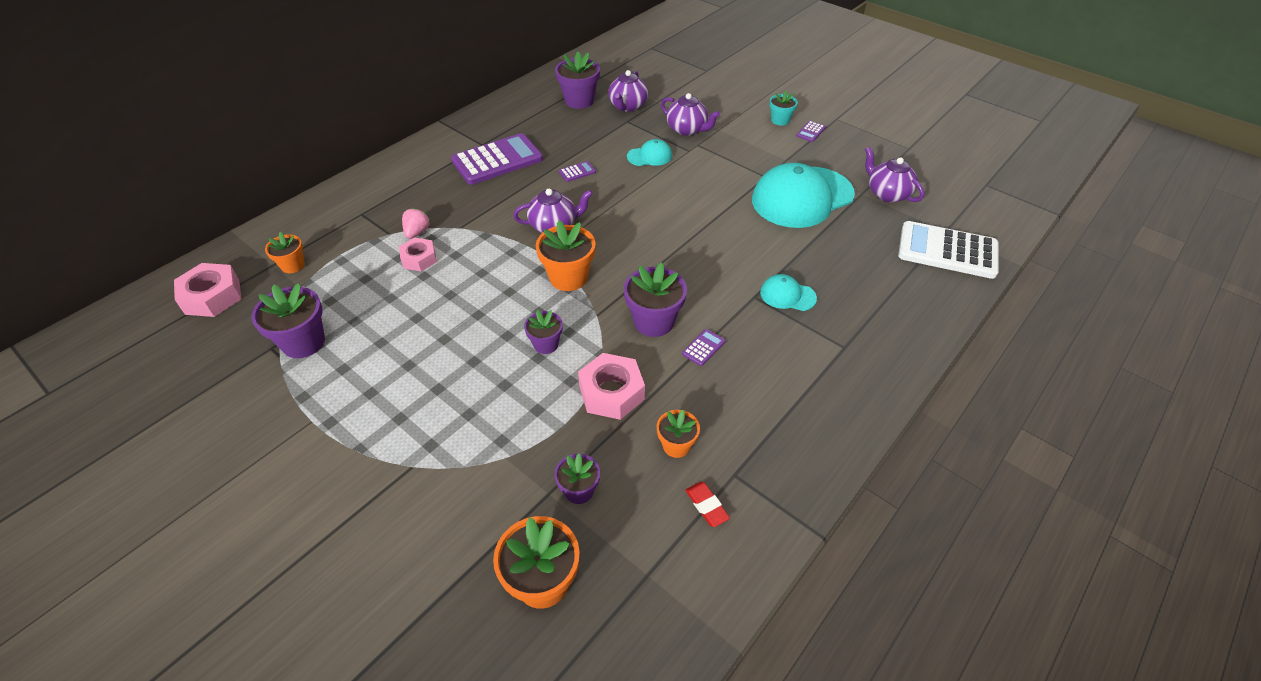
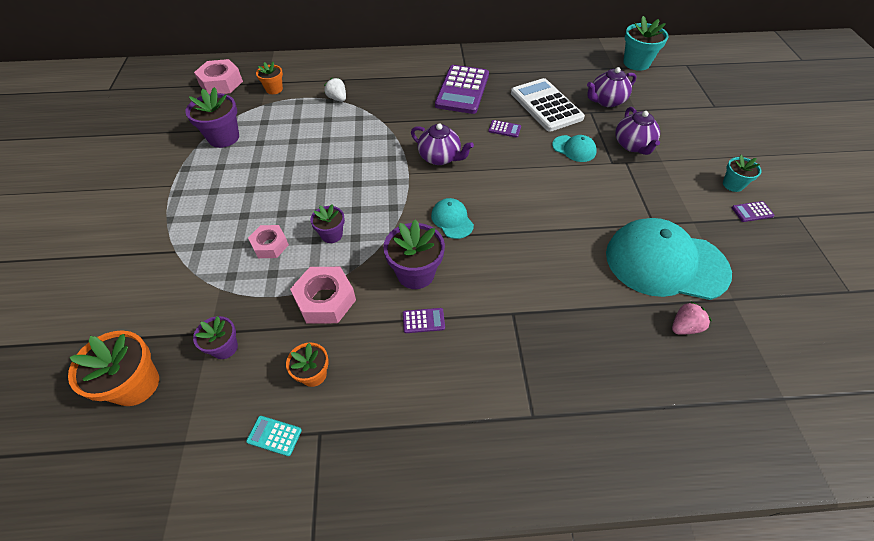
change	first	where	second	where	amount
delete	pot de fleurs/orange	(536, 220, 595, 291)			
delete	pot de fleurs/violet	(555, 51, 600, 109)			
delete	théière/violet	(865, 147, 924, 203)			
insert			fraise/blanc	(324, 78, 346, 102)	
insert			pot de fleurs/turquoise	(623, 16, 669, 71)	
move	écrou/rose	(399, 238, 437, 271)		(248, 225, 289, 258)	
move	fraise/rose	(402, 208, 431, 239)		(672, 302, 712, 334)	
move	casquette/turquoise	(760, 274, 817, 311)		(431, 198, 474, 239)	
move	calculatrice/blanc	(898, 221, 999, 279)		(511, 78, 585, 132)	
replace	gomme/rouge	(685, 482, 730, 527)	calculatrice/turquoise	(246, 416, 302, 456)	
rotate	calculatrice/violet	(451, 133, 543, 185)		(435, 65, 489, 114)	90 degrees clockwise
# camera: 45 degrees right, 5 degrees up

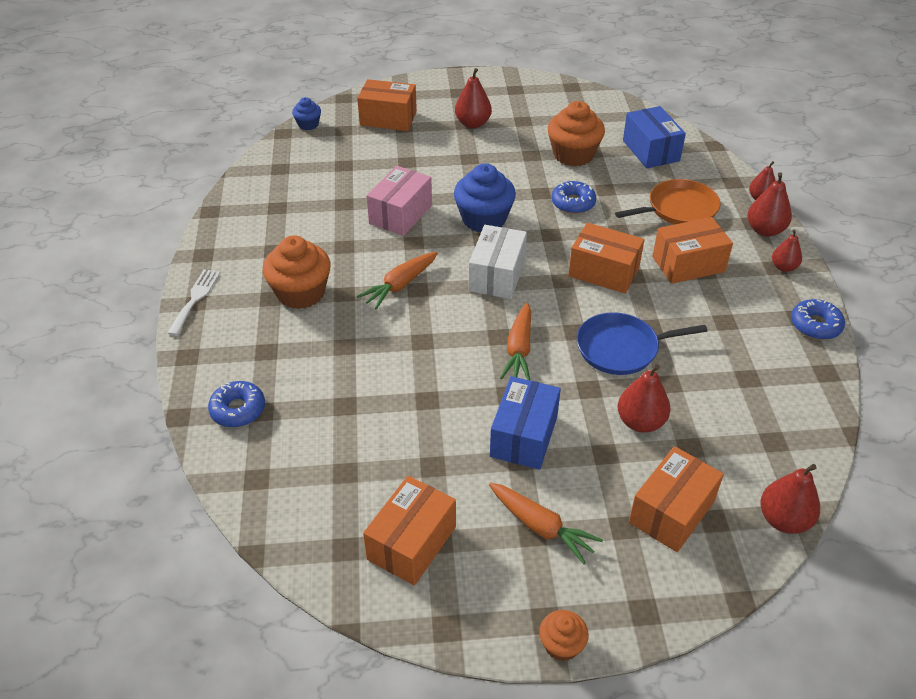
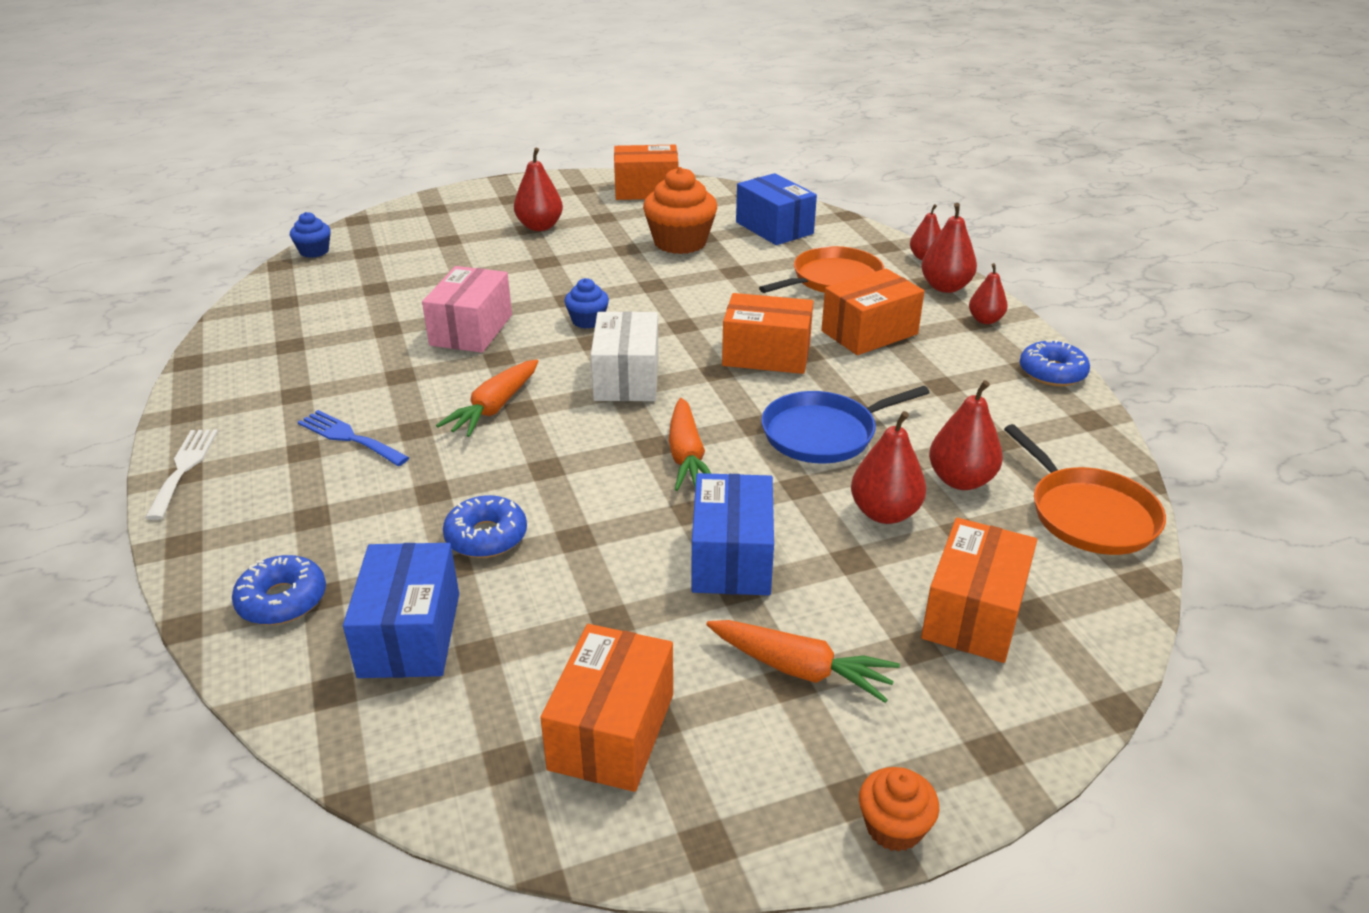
change	first	where	second	where	amount
insert			boîte/bleu	(343, 543, 459, 678)	
insert			poêle/orange	(1004, 424, 1166, 555)	
move	boîte/orange	(357, 79, 417, 131)		(614, 145, 678, 200)	
move	beignet/bleu	(551, 181, 596, 214)		(443, 495, 527, 558)	
move	poire/rouge	(760, 464, 820, 534)		(929, 380, 1003, 490)	
replace	muffin/orange	(263, 235, 331, 309)	fourchette/bleu	(298, 410, 410, 466)	
resize	muffin/bleu	(454, 163, 516, 232)		(565, 278, 609, 329)	x0.53
# camera: 15 degrees left, 10 degrees down

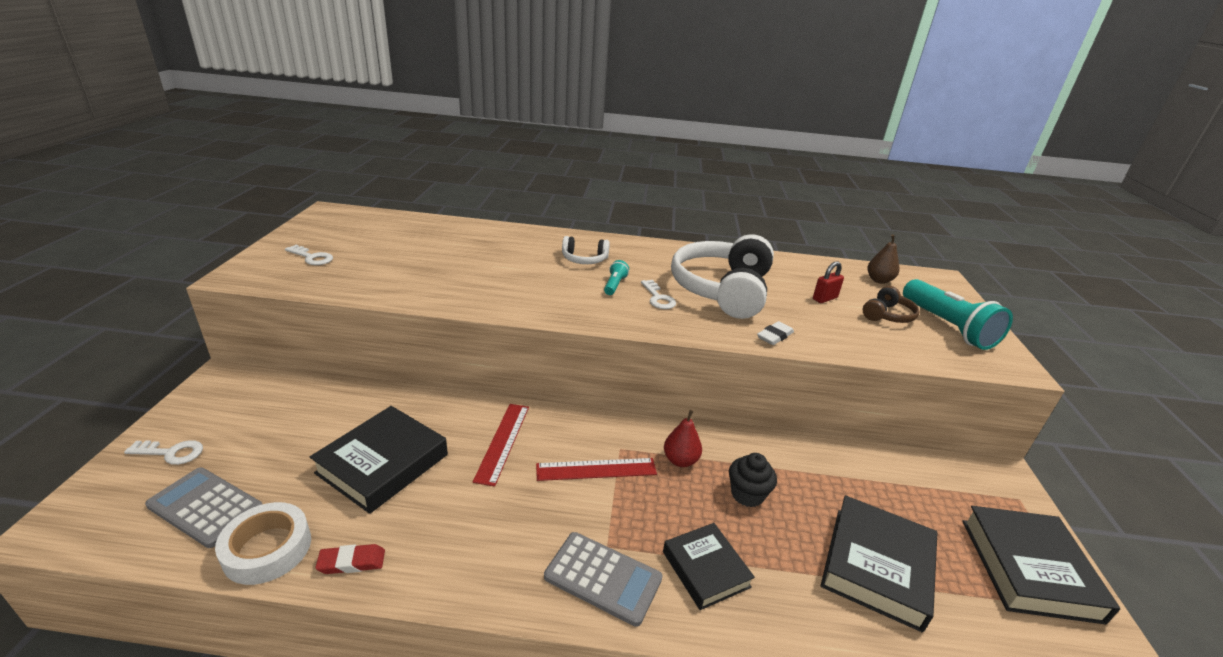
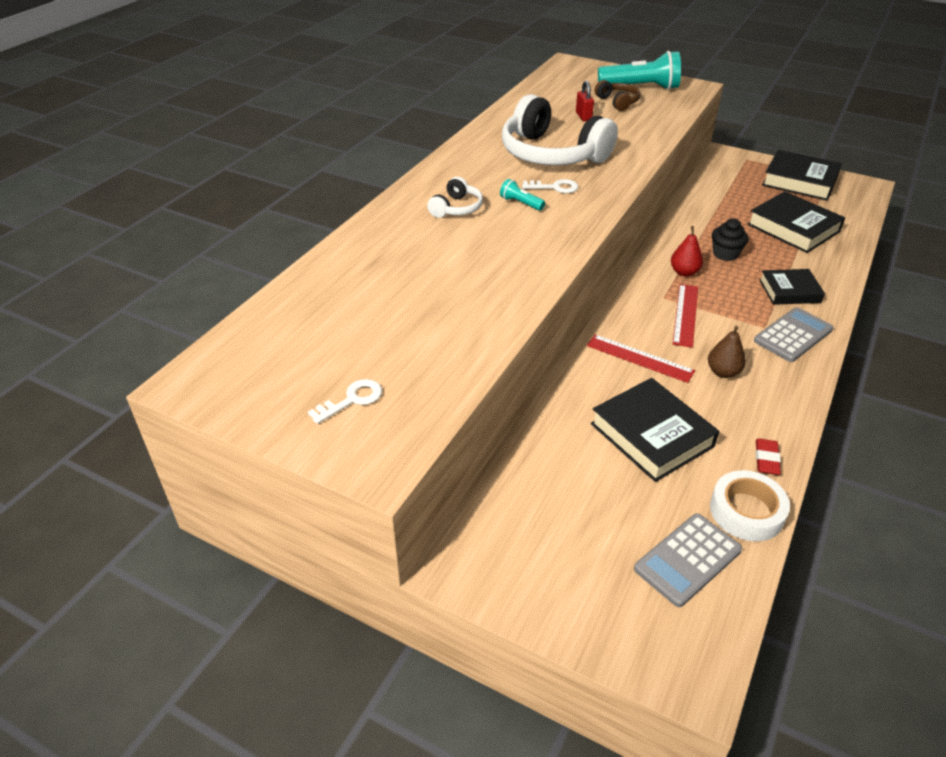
change	first	where	second	where	amount
delete	clé/blanc	(124, 440, 203, 465)			
delete	gomme/blanc	(757, 321, 794, 345)			
move	poire/marron	(867, 234, 899, 284)		(708, 326, 746, 378)	
# camera: 65 degrees left, 10 degrees up

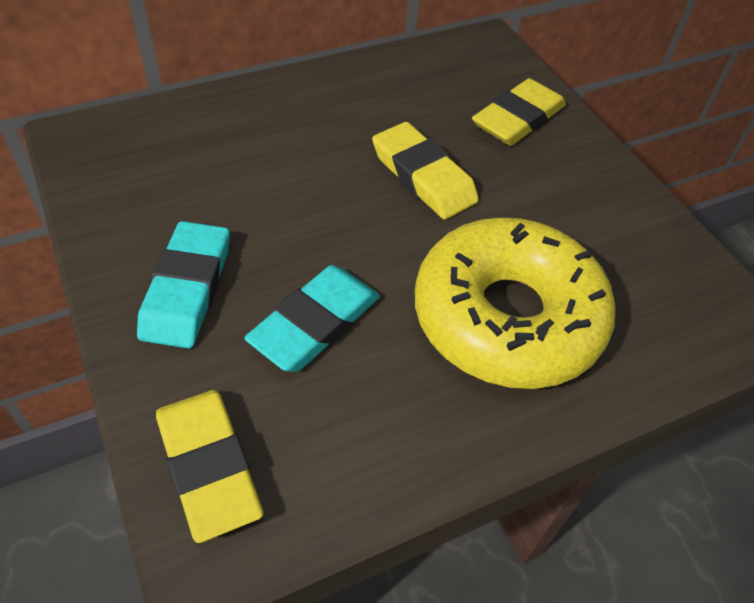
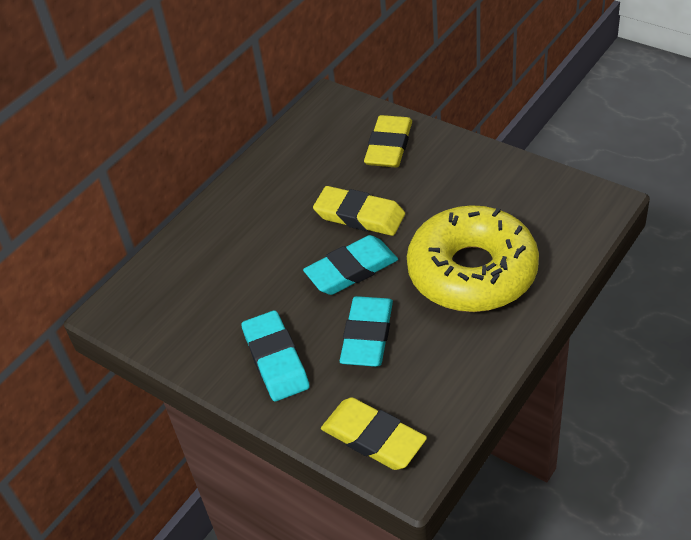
change	first	where	second	where	amount
insert			gomme/turquoise	(303, 235, 398, 295)	
# camera: 20 degrees left, 5 degrees down

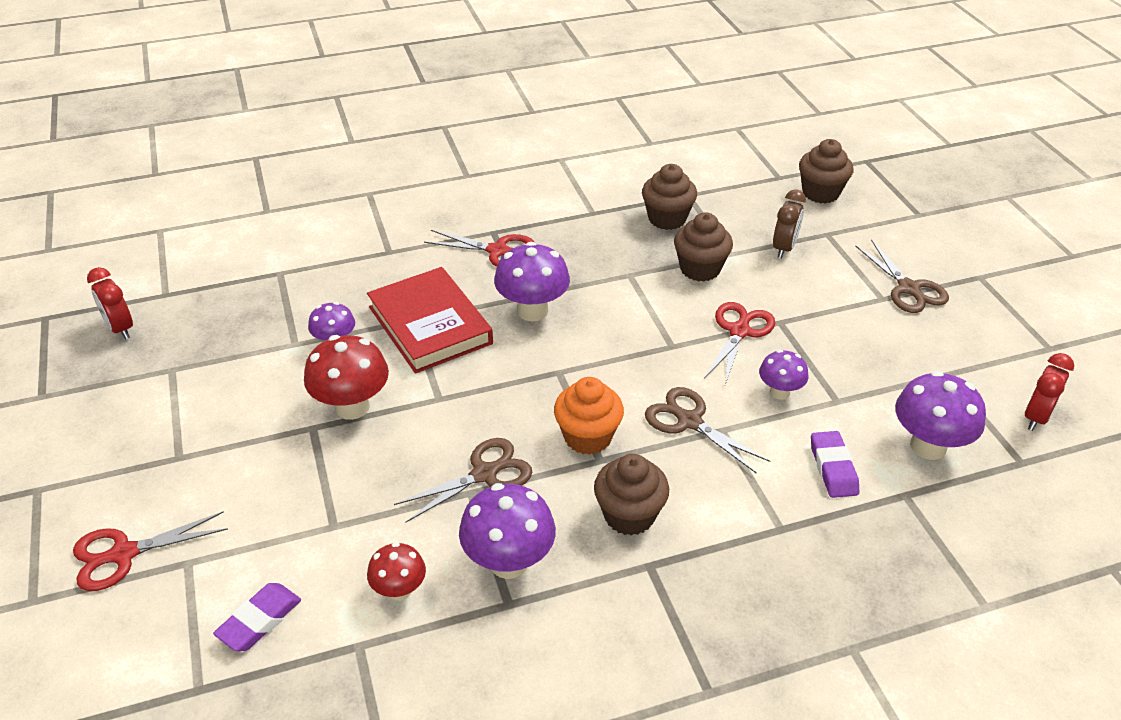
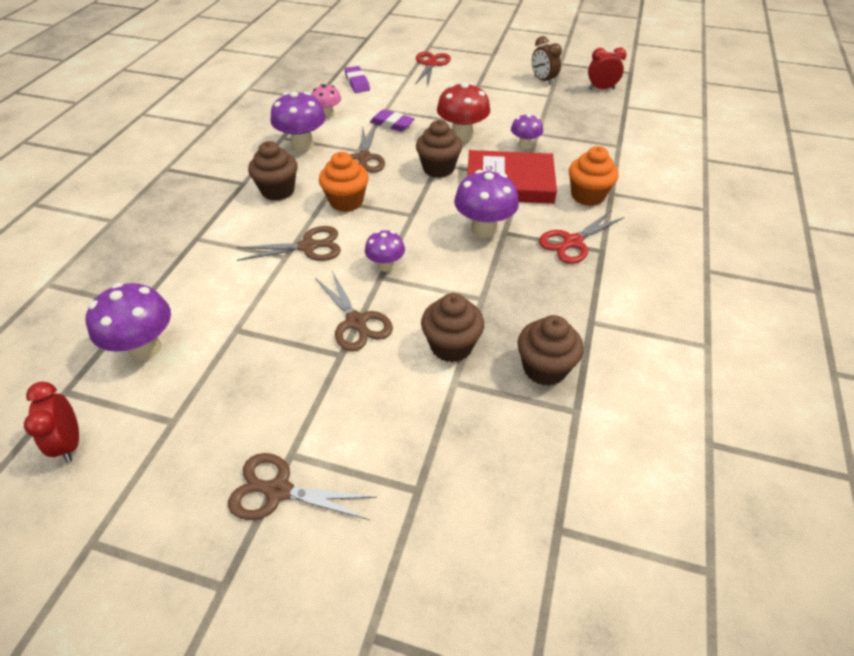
change	first	where	second	where	amount
insert			muffin/orange	(569, 146, 619, 206)	
move	champignon/violet	(759, 350, 808, 400)		(365, 230, 405, 272)	
move	réveil/marron	(773, 190, 806, 258)		(532, 36, 562, 85)	
move	muffin/marron	(799, 139, 853, 204)		(416, 120, 462, 178)	
move	gomme/violet	(811, 431, 859, 498)		(370, 110, 415, 132)	
recolor	champignon/rouge	(367, 542, 426, 601)	champignon/rose	(311, 84, 341, 118)	
recolor	ciseaux/rouge	(704, 302, 775, 385)	ciseaux/marron	(315, 271, 393, 351)	
# camera: 125 degrees right, 5 degrees up

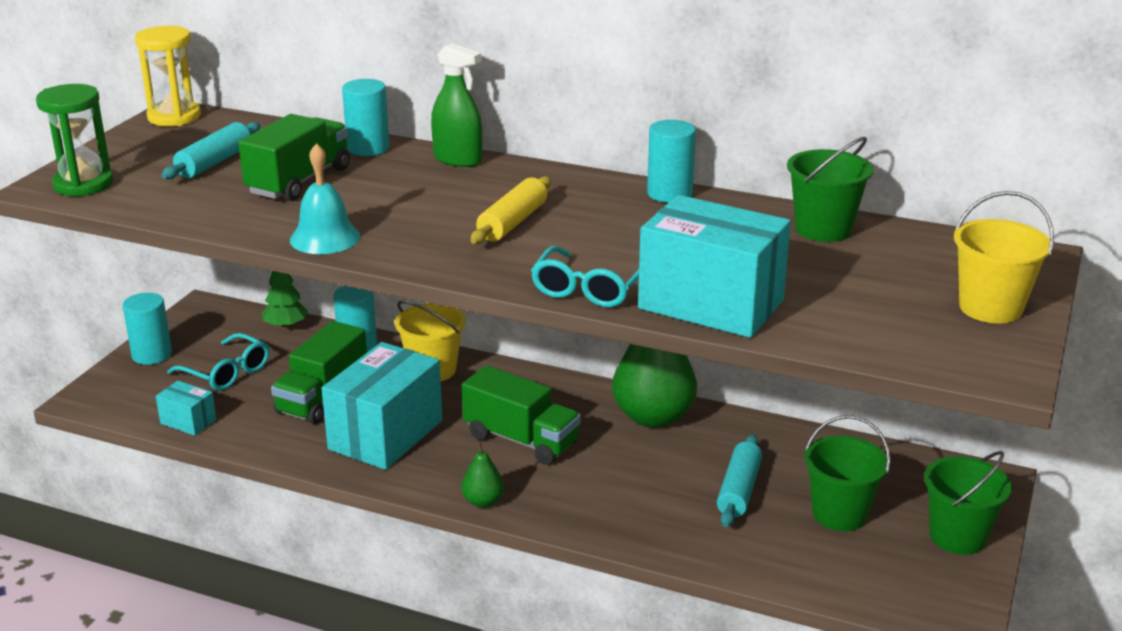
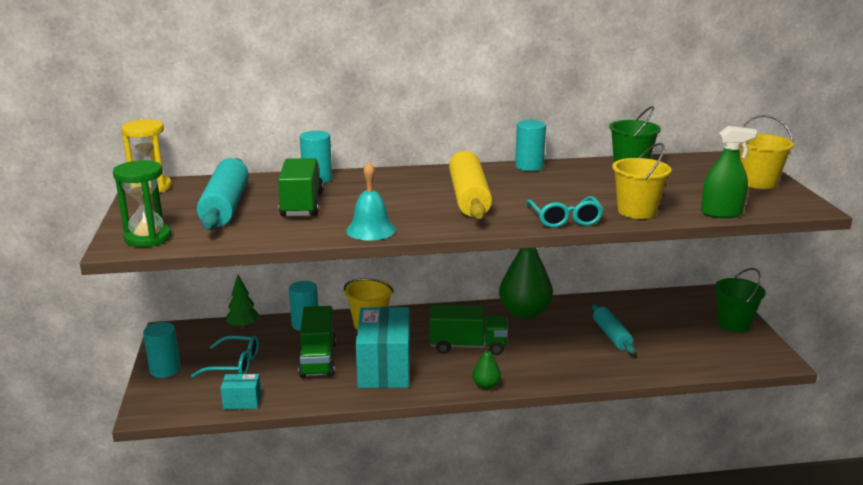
change	first	where	second	where	amount
delete	seau/vert	(804, 415, 890, 531)			
move	vaporisateur/vert	(431, 43, 482, 167)		(701, 126, 758, 218)	
replace	boîte/turquoise	(638, 195, 791, 338)	seau/jaune	(612, 143, 672, 219)	
resize	rouleau à pâtisserie/turquoise	(162, 122, 260, 179)		(197, 158, 249, 230)	x1.62
resize	rouleau à pâtisserie/jaune	(471, 176, 551, 244)		(449, 151, 492, 219)	x1.62
# camera: 30 degrees left, 5 degrees down

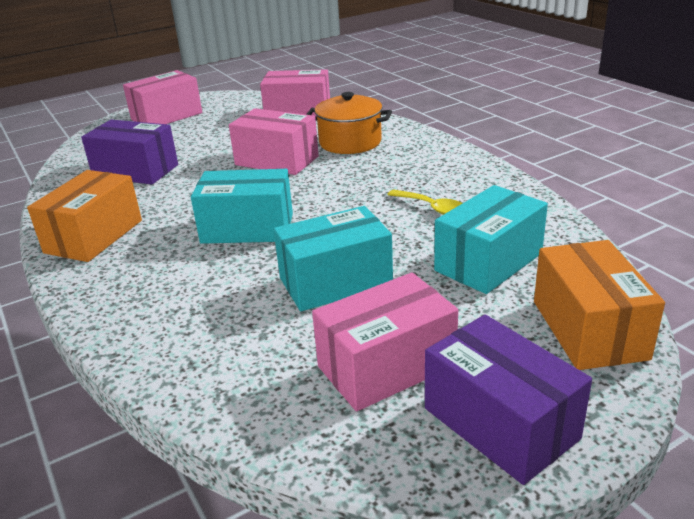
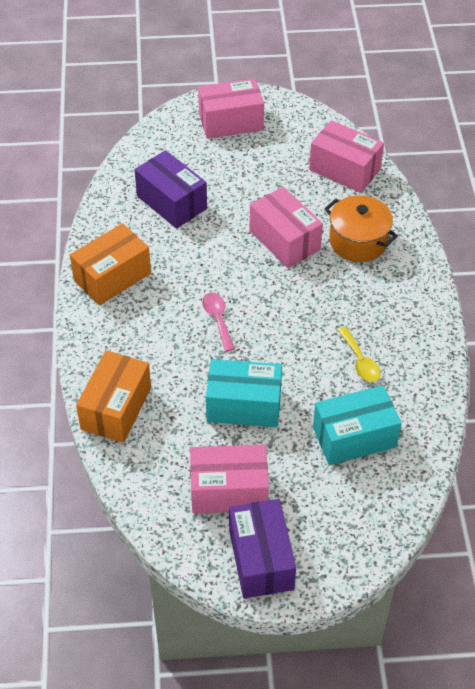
change	first	where	second	where	amount
move	boîte/orange	(534, 240, 665, 370)		(76, 350, 151, 443)	
replace	boîte/turquoise	(191, 169, 293, 244)	cuillère/rose	(202, 293, 235, 352)	
# camera: 25 degrees right, 20 degrees up

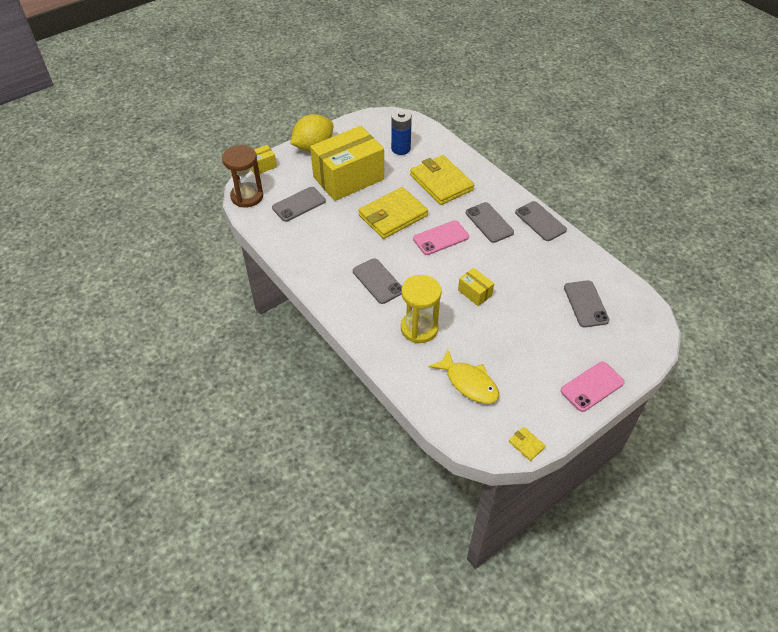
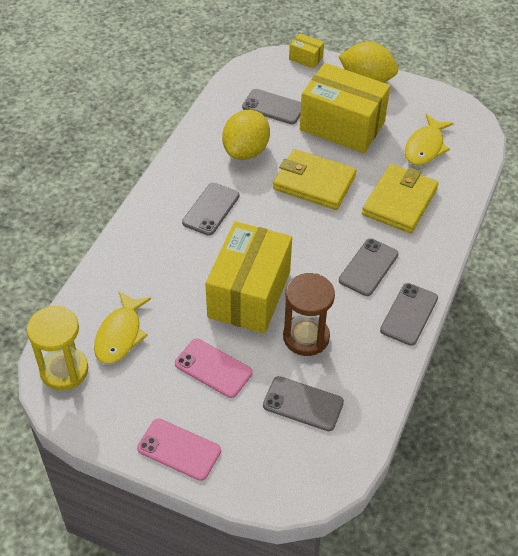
change	first	where	second	where	amount
delete	portefeuille/jaune	(509, 427, 546, 461)			
insert			citron/jaune	(222, 110, 270, 160)	
move	sablier/marron	(222, 145, 263, 207)		(283, 273, 335, 356)	
move	sablier/jaune	(401, 275, 442, 343)		(27, 306, 88, 390)	
move	téléphone/rose	(413, 220, 469, 255)		(175, 339, 252, 398)	
replace	pile/bleu	(391, 110, 412, 155)	poisson/jaune	(405, 114, 454, 166)	
rotate	téléphone/gris	(564, 280, 609, 328)		(263, 376, 344, 431)	60 degrees clockwise
resize	boîte/jaune	(458, 268, 494, 306)		(205, 221, 292, 334)	x2.36
# camera: 60 degrees right, 0 degrees up

